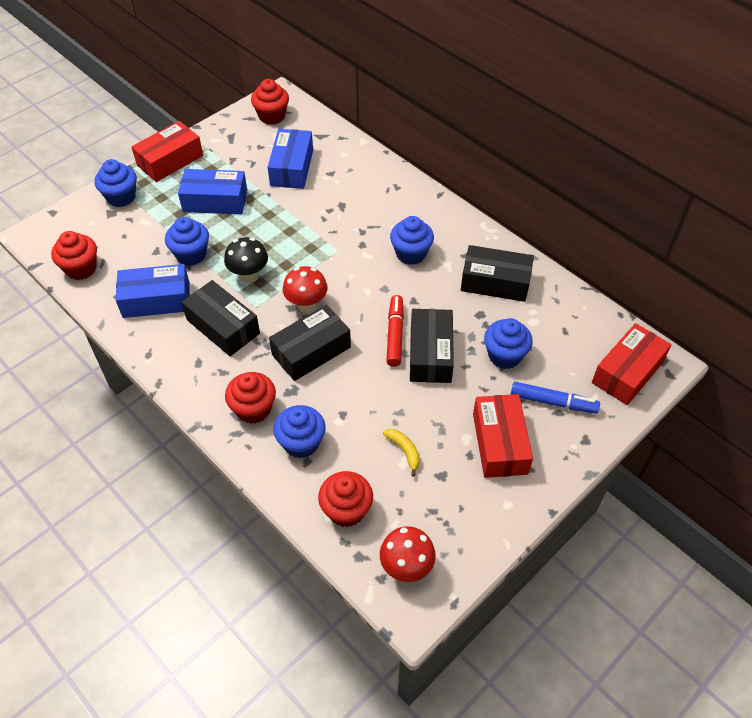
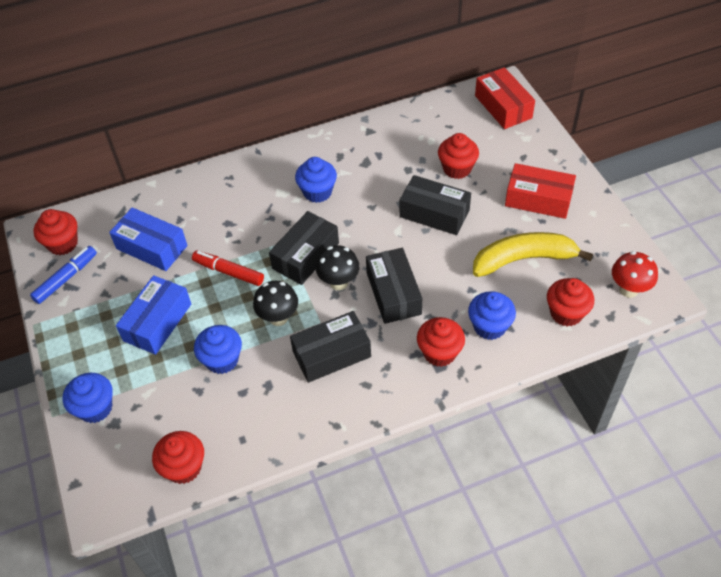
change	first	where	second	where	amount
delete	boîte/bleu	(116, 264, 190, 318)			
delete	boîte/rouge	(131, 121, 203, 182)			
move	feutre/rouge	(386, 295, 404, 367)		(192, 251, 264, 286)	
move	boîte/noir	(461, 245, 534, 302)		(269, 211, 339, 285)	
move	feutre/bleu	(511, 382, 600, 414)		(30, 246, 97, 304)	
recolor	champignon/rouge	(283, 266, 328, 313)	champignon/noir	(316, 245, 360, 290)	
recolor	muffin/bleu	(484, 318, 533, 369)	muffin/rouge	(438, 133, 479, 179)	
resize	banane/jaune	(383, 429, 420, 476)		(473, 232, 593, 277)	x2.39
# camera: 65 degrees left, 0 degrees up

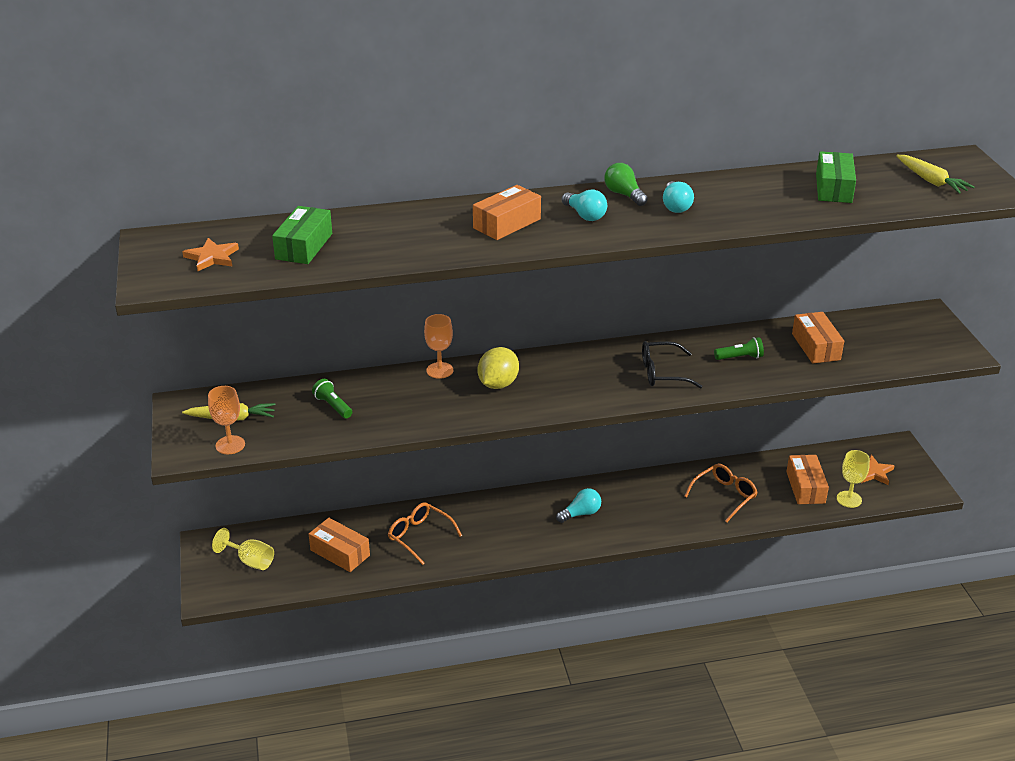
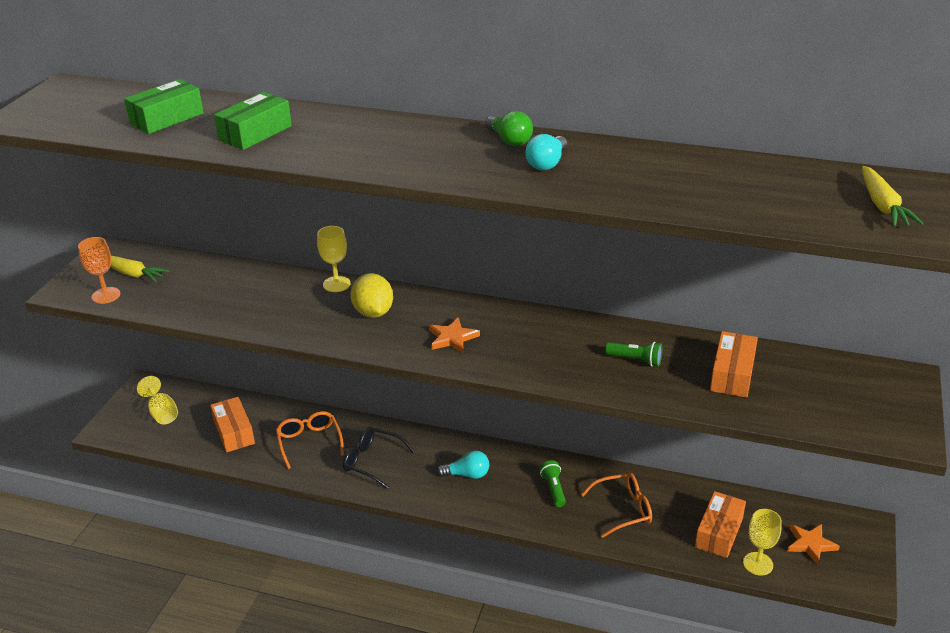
change	first	where	second	where	amount
delete	boîte/orange	(473, 185, 541, 240)			
delete	ampoule/turquoise	(562, 189, 607, 221)			
move	étoile/orange	(182, 238, 239, 272)		(429, 317, 480, 354)	
move	lampe de poche/vert	(312, 379, 352, 418)		(540, 460, 566, 507)	
move	lunettes/noir	(642, 341, 703, 389)		(343, 427, 415, 489)	
move	boîte/vert	(816, 151, 856, 203)		(214, 92, 292, 150)	
recolor	verre à pied/orange	(424, 314, 453, 379)	verre à pied/jaune	(317, 226, 351, 292)	
rotate	citron/jaune	(478, 347, 519, 389)		(351, 273, 393, 318)	75 degrees counterclockwise
rotate	ampoule/vert	(604, 163, 648, 206)		(485, 111, 533, 146)	150 degrees clockwise
# camera: 30 degrees right, 0 degrees up

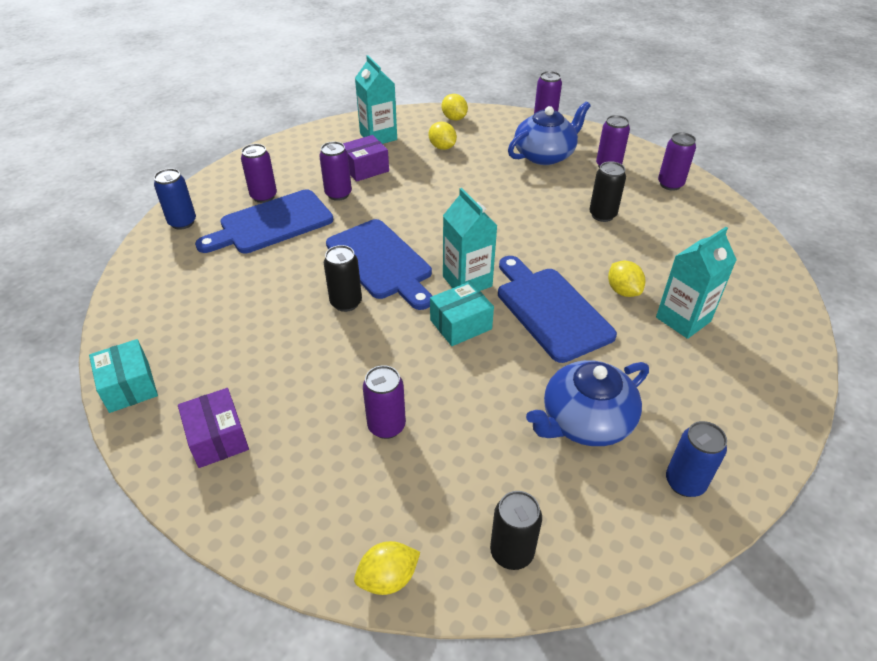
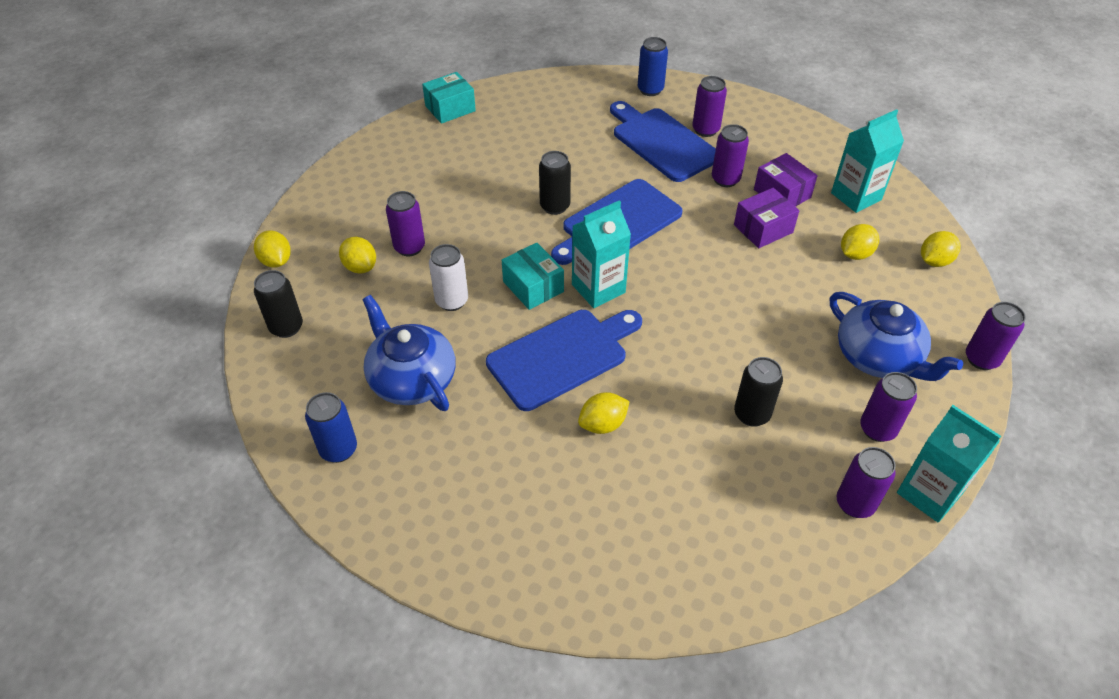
change	first	where	second	where	amount
insert			citron/jaune	(339, 237, 376, 274)	
insert			canette/blanc	(429, 244, 468, 311)	
move	boîte/violet	(178, 388, 249, 468)		(734, 188, 799, 248)	
move	brique de lait/turquoise	(656, 227, 737, 339)		(897, 405, 1001, 522)	
# camera: 85 degrees right, 5 degrees up

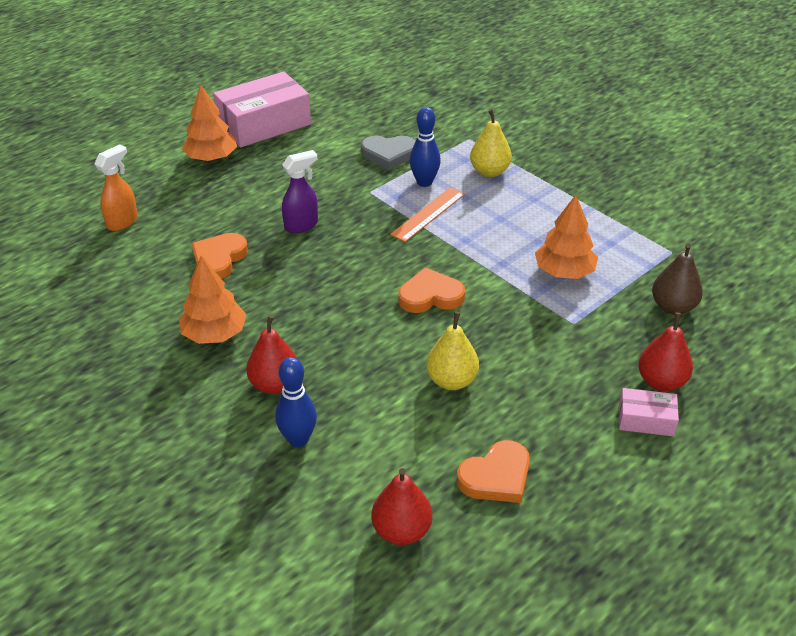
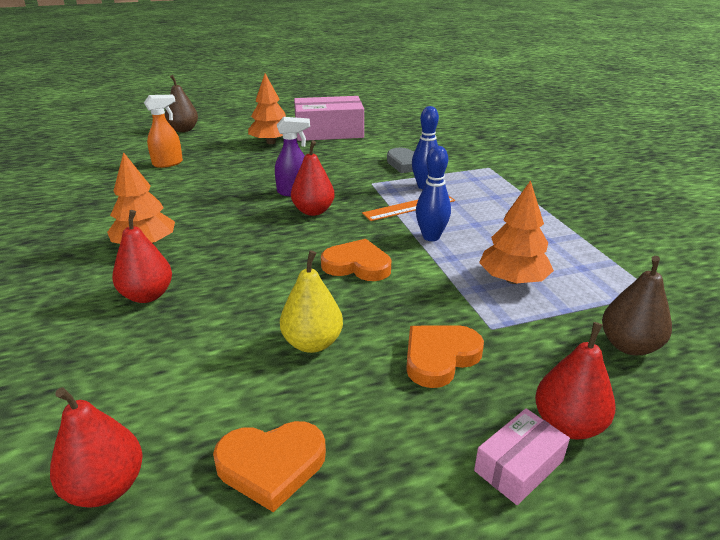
change	first	where	second	where	amount
delete	poire/jaune	(470, 109, 512, 177)			
insert			poire/marron	(165, 75, 198, 132)	
insert			poire/rouge	(291, 140, 335, 216)	
move	cœur/orange	(192, 233, 248, 279)		(406, 325, 484, 388)	
move	quille/bleu	(275, 357, 317, 447)		(416, 146, 451, 241)	
rotate	boîte/rose	(619, 388, 679, 436)		(474, 408, 570, 505)	75 degrees counterclockwise
# camera: 25 degrees right, 10 degrees down

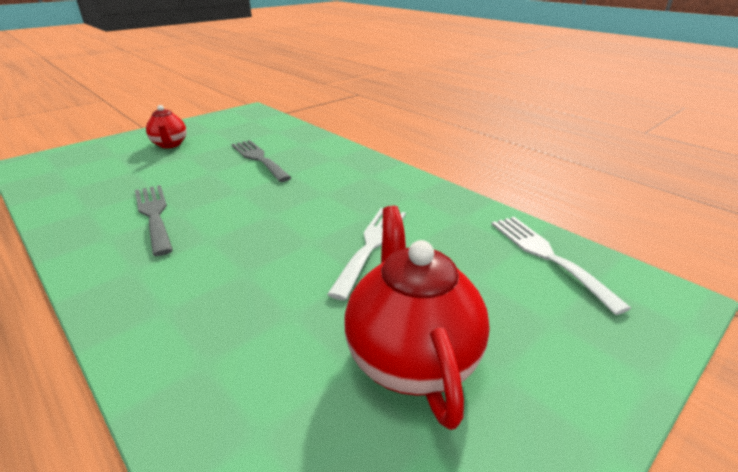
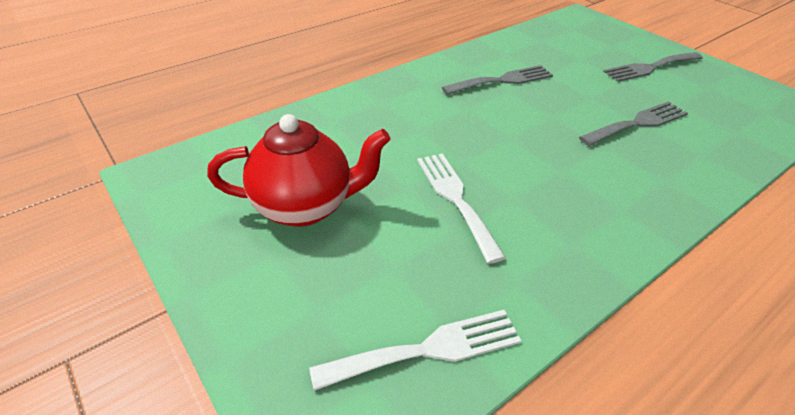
change	first	where	second	where	amount
replace	théière/rouge	(146, 105, 187, 148)	fourchette/gris	(603, 52, 703, 82)	
rotate	fourchette/blanc	(327, 208, 406, 300)		(417, 153, 506, 264)	135 degrees counterclockwise
# camera: 95 degrees right, 10 degrees up

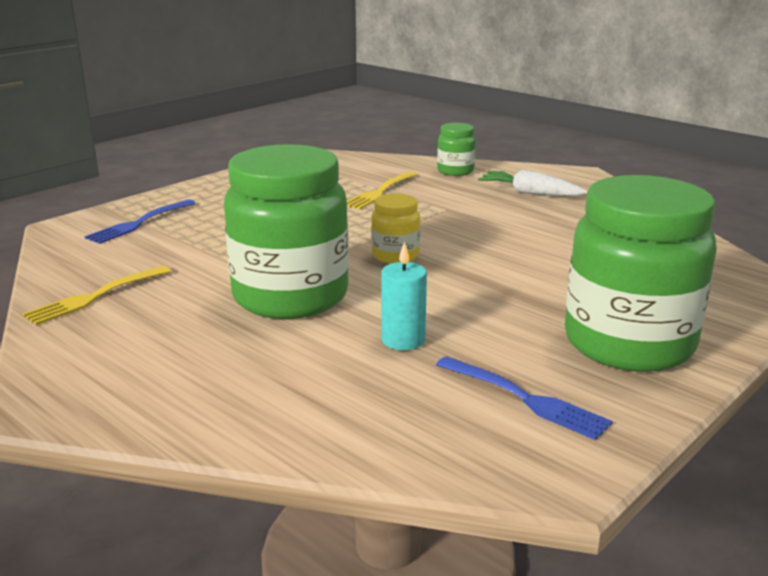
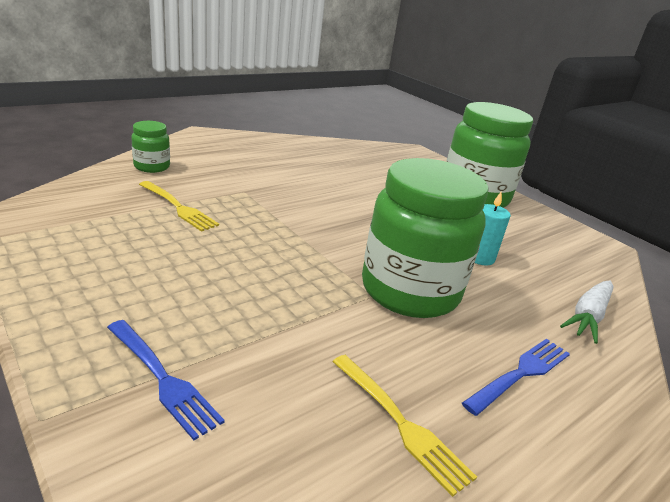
change	first	where	second	where	amount
delete	bocal/jaune	(371, 194, 420, 264)			
move	fourchette/bleu	(436, 356, 613, 440)		(462, 339, 570, 416)	
move	carotte/blanc	(478, 170, 587, 196)		(560, 281, 613, 344)	
# camera: 85 degrees left, 5 degrees up

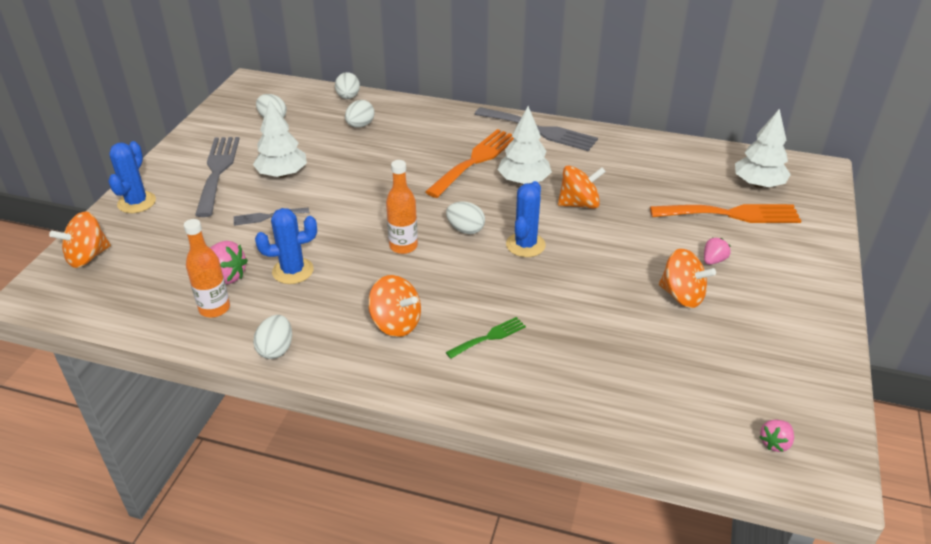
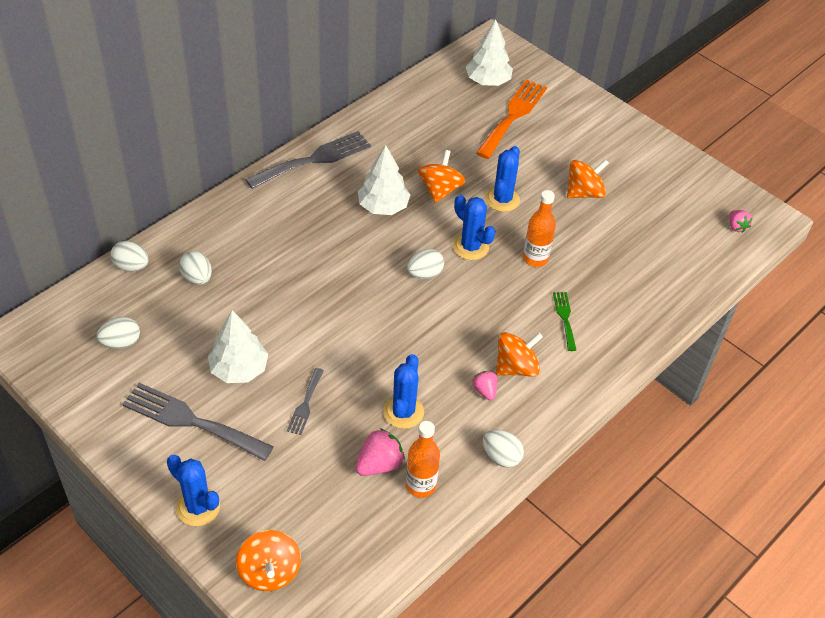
change	first	where	second	where	amount
delete	fourchette/orange	(425, 129, 514, 198)			
insert			cactus/bleu	(485, 146, 520, 212)	
move	bouteille/orange	(386, 160, 418, 254)		(523, 190, 556, 267)	
move	fraise/rose	(704, 237, 731, 265)		(472, 371, 498, 400)	
# camera: 65 degrees left, 10 degrees up

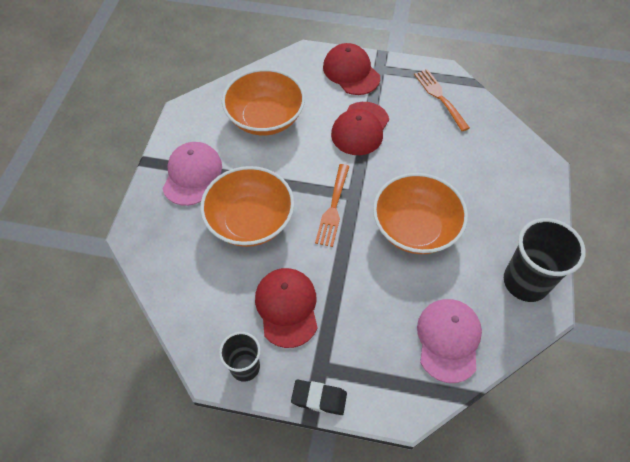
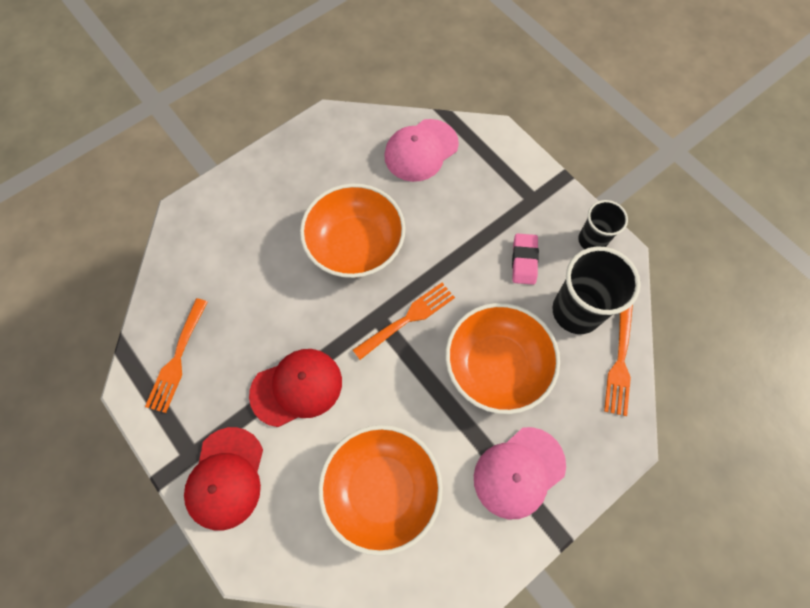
change	first	where	second	where	amount
delete	gomme/noir	(291, 380, 347, 415)			
insert			fourchette/orange	(604, 305, 633, 416)	
move	gobelet/noir	(504, 218, 586, 302)		(552, 247, 641, 334)	
replace	casquette/rouge	(255, 268, 318, 348)	gomme/rose	(512, 233, 539, 285)	
# camera: 140 degrees left, 10 degrees up

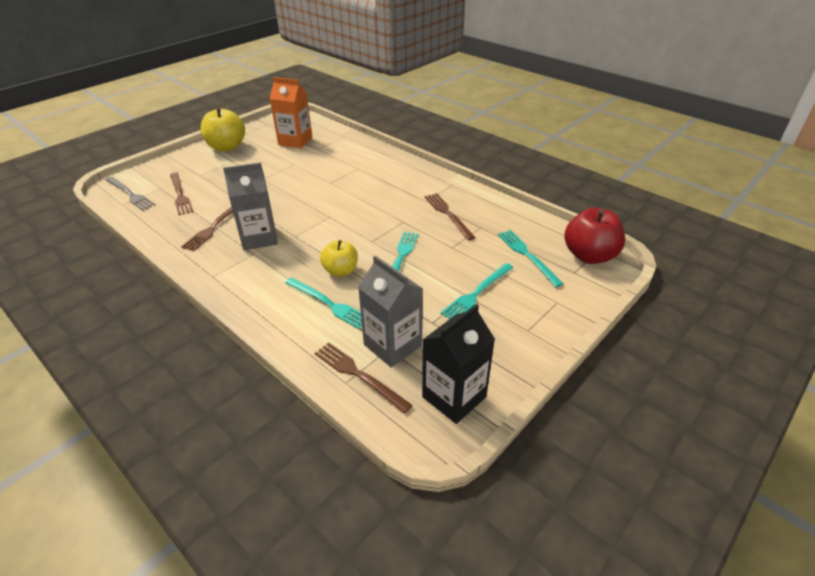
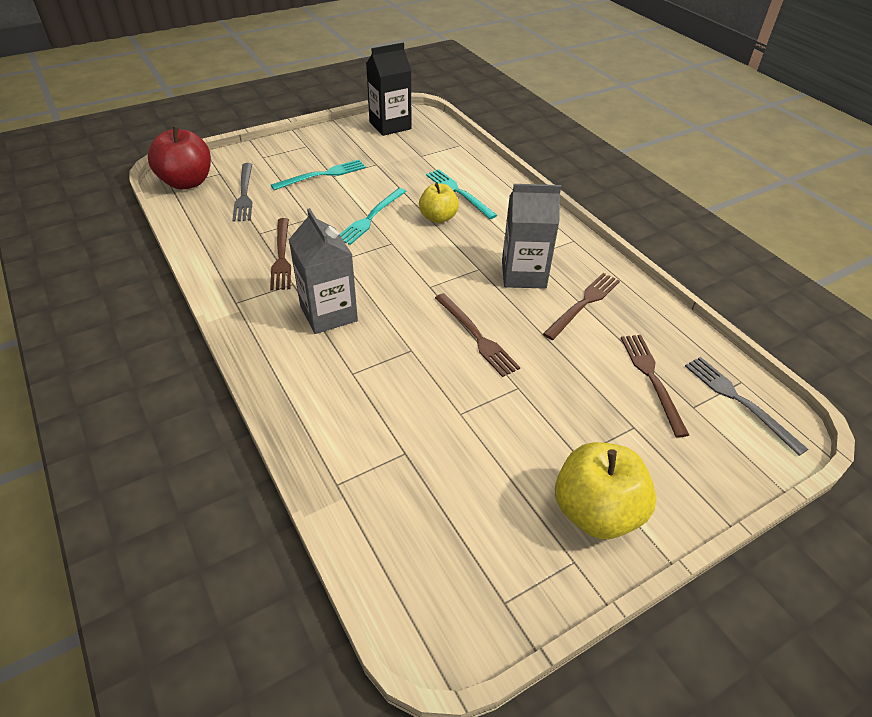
change	first	where	second	where	amount
delete	brique de lait/orange	(270, 77, 312, 148)			
move	fourchette/marron	(314, 342, 413, 414)		(435, 293, 520, 377)	
move	brique de lait/gris	(358, 255, 423, 367)		(289, 208, 358, 334)	
recolor	fourchette/turquoise	(498, 230, 564, 287)	fourchette/gris	(232, 163, 253, 222)	
# camera: 165 degrees left, 5 degrees up

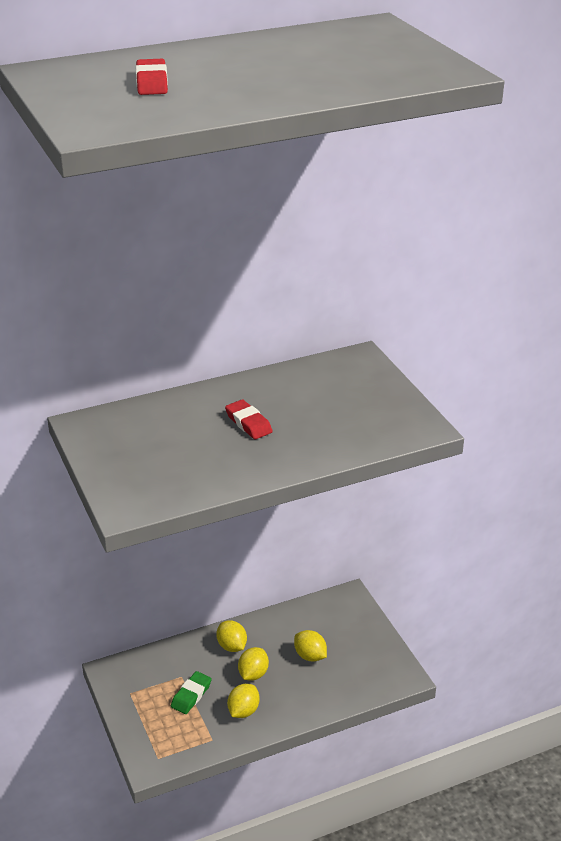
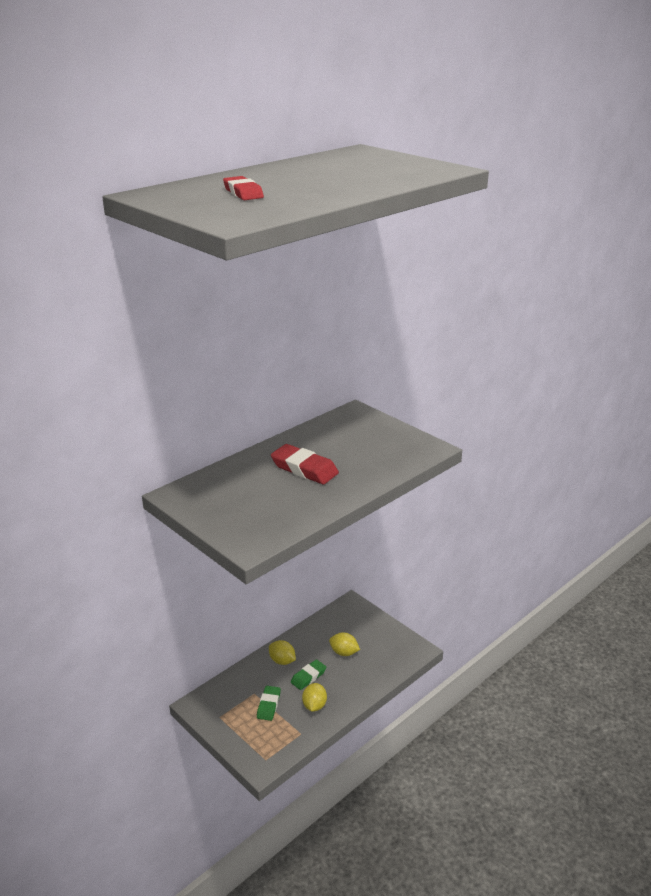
change	first	where	second	where	amount
replace	citron/jaune	(238, 647, 269, 681)	gomme/vert	(291, 659, 326, 690)	
resize	gomme/rouge	(225, 399, 273, 439)		(271, 444, 339, 484)	x1.55
# camera: 20 degrees left, 5 degrees down

